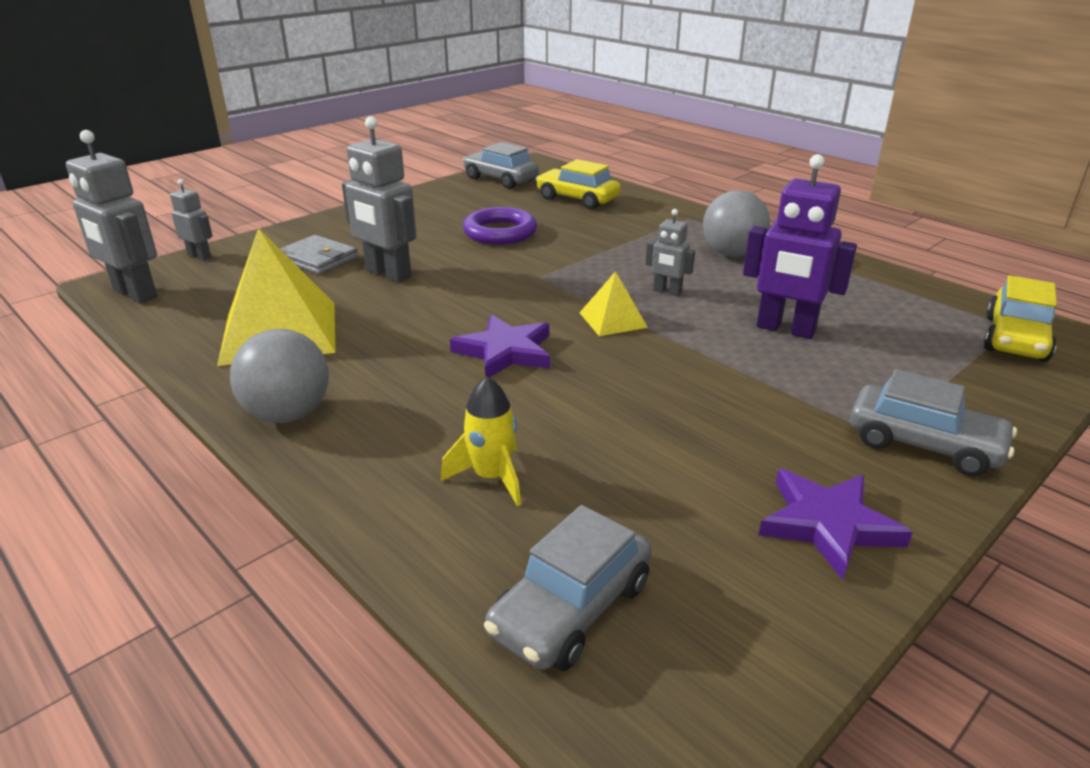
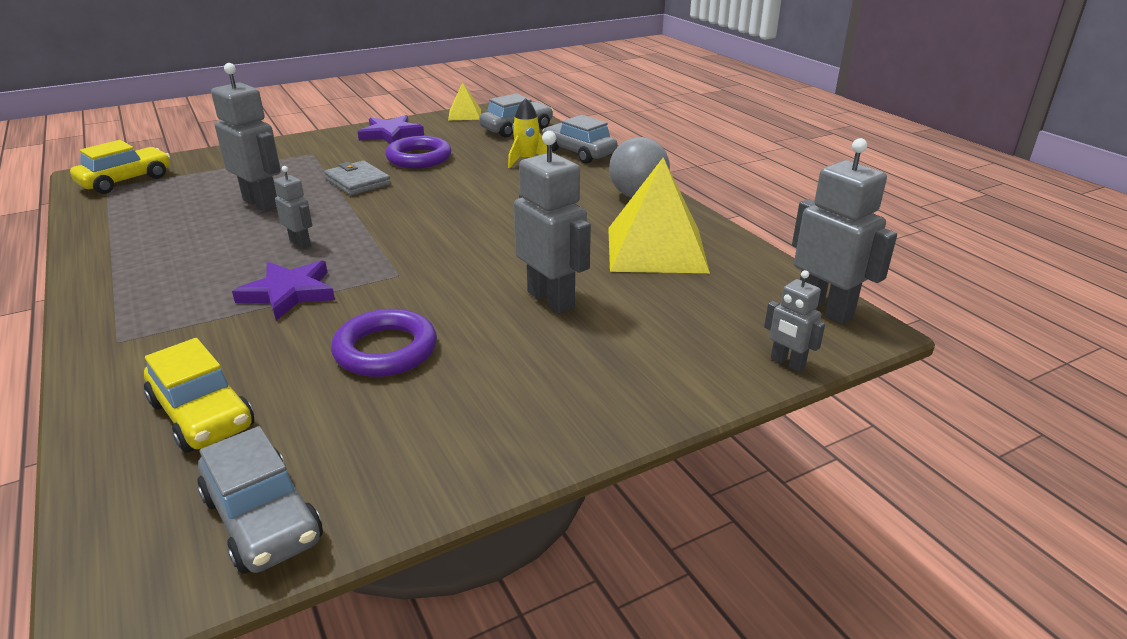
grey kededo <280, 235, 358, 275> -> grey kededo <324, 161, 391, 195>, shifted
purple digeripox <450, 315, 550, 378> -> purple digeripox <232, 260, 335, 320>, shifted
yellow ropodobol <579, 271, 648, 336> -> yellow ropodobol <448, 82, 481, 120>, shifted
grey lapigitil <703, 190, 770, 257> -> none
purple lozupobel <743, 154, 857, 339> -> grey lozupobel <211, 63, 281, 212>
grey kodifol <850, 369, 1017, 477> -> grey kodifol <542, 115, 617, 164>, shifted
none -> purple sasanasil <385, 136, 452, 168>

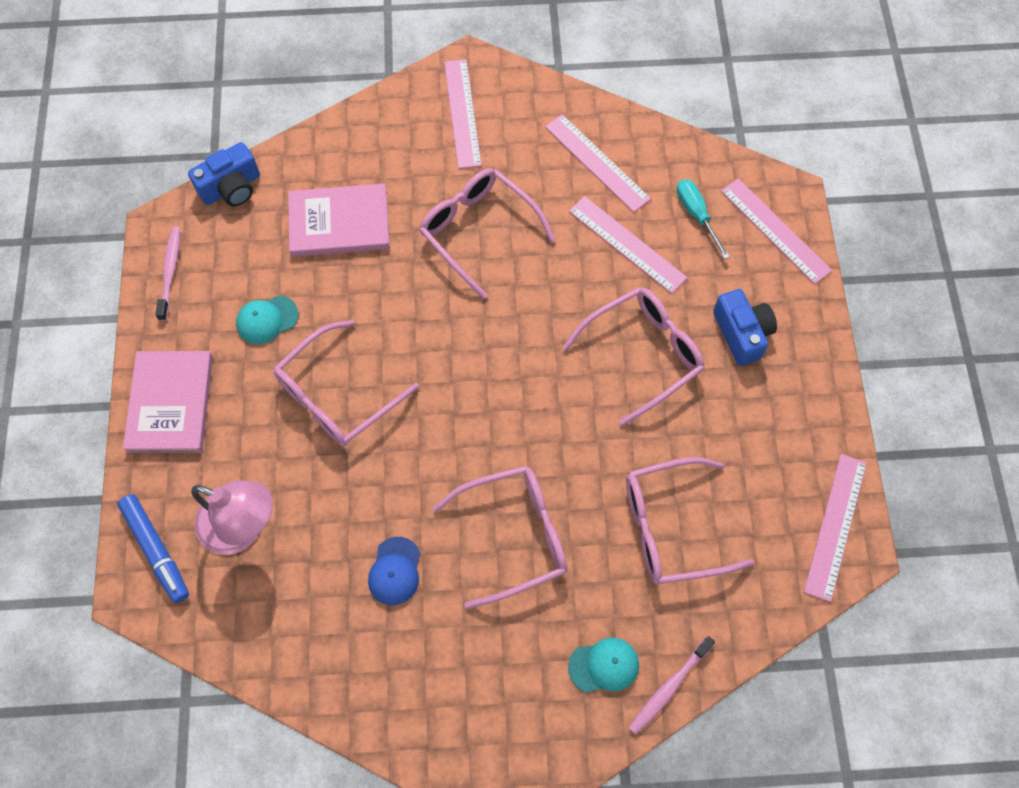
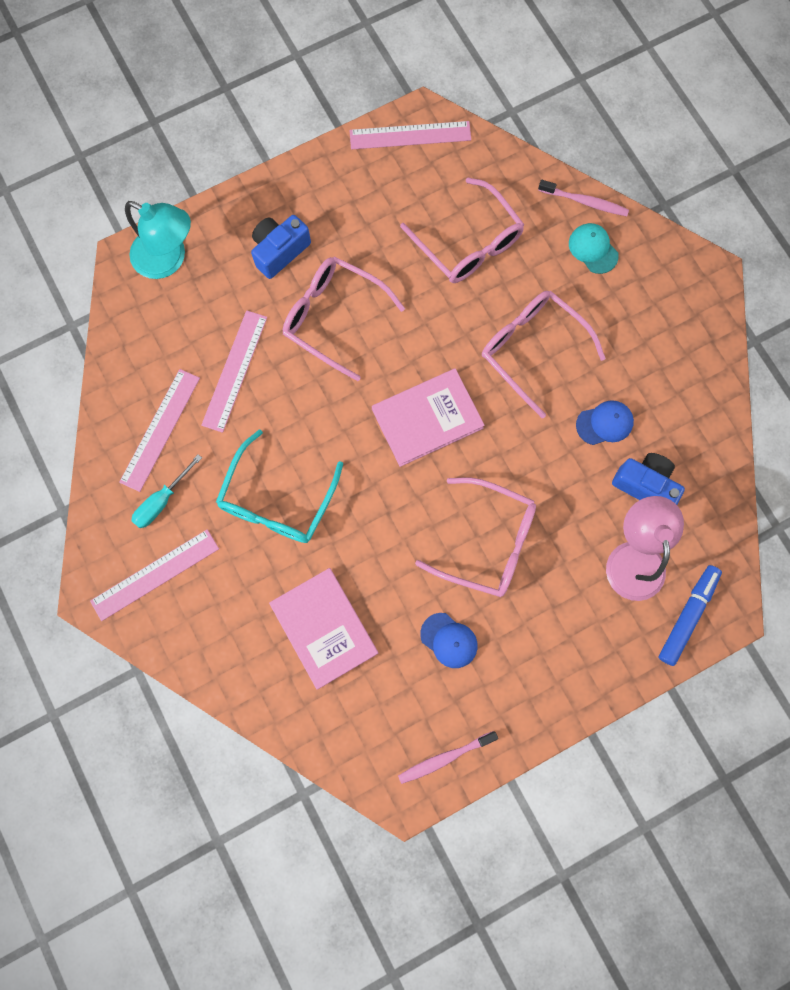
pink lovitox <123, 351, 213, 453> -> pink lovitox <372, 369, 485, 467>, shifted
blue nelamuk <188, 142, 260, 206> -> blue nelamuk <612, 453, 685, 505>, shifted
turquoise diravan <236, 295, 299, 344> -> blue diravan <420, 613, 478, 668>
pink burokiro <419, 168, 555, 299> -> turquoise burokiro <216, 429, 343, 543>
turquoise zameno <677, 179, 730, 259> -> turquoise zameno <132, 454, 202, 528>, shifted
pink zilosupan <721, 178, 832, 284> -> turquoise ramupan <125, 201, 191, 279>

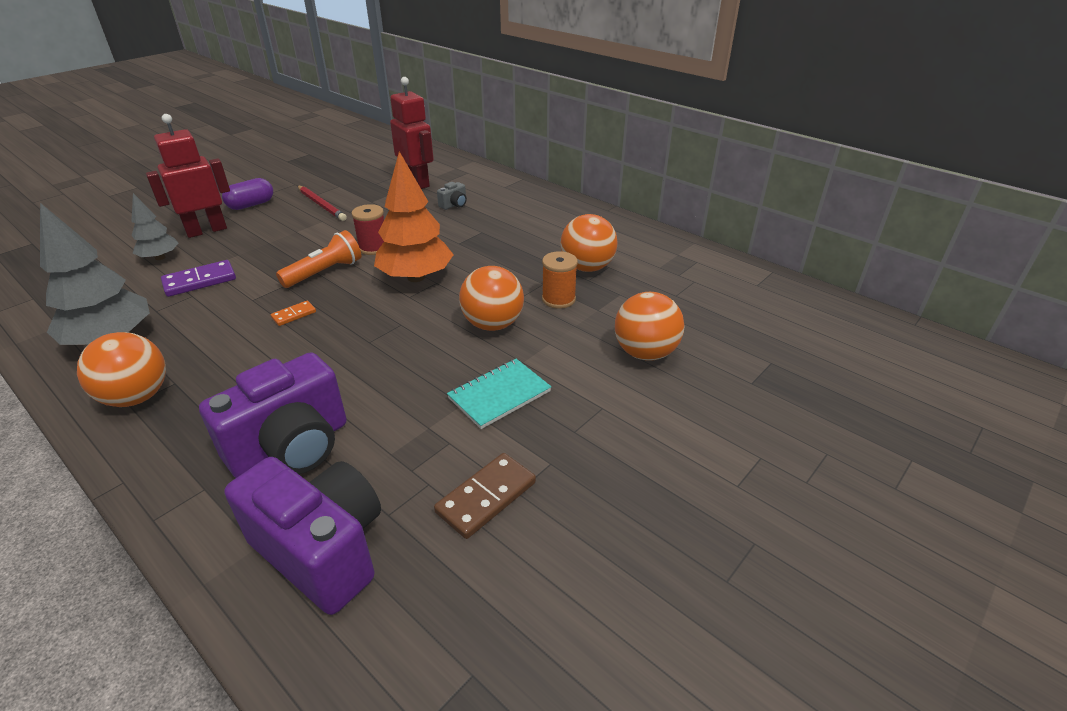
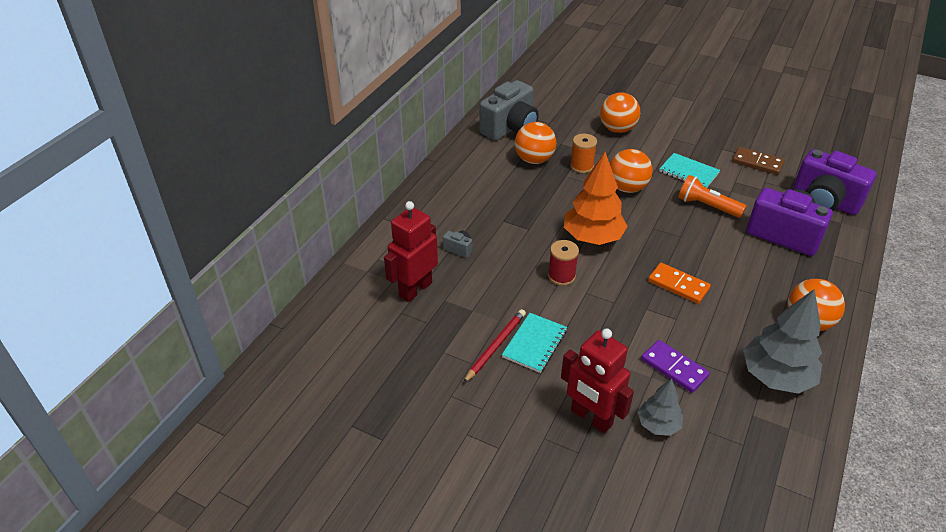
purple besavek <222, 178, 273, 210> -> none
purple nelamuk <224, 457, 381, 615> -> purple nelamuk <793, 149, 877, 215>, 75 degrees counterclockwise
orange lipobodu <271, 300, 316, 326> -> orange lipobodu <648, 263, 711, 304>, x1.76
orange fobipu <276, 230, 361, 288> -> orange fobipu <678, 175, 746, 218>, shifted
none -> grey nelamuk <479, 80, 539, 141>
none -> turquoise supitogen <502, 313, 567, 373>

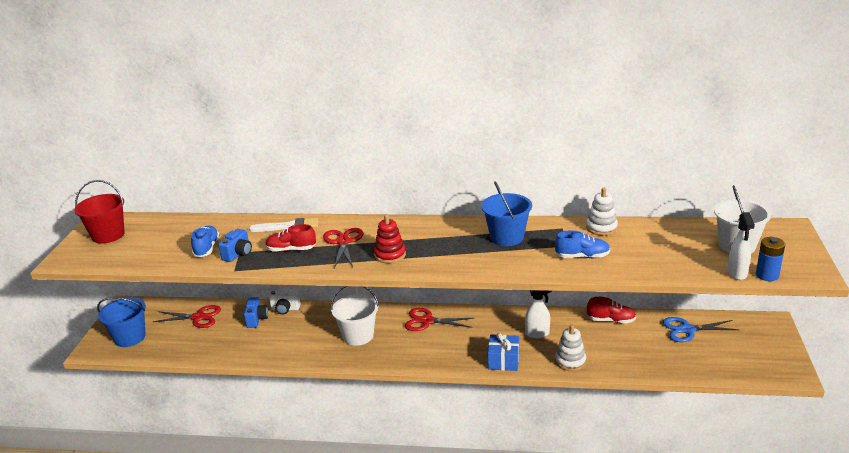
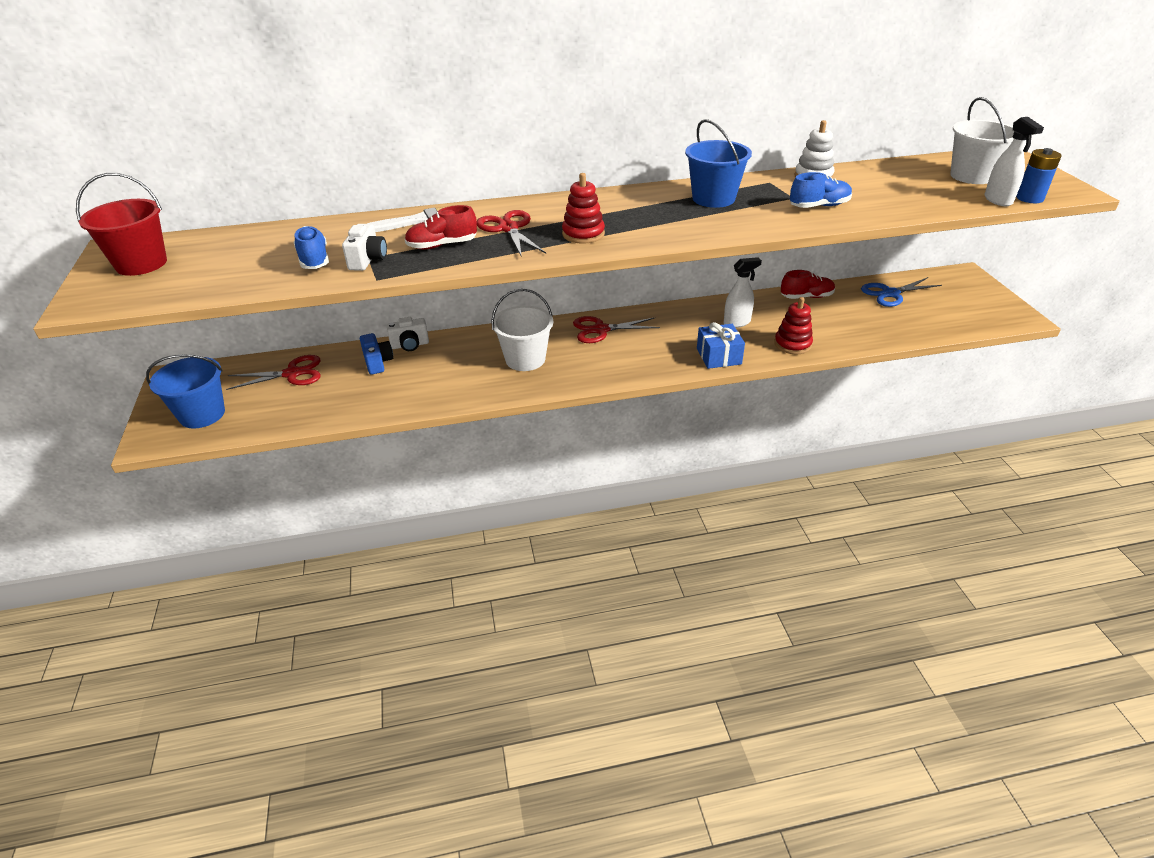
blue nelamuk <218, 229, 252, 262> -> white nelamuk <342, 224, 387, 271>
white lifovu <555, 325, 586, 371> -> red lifovu <774, 297, 813, 354>

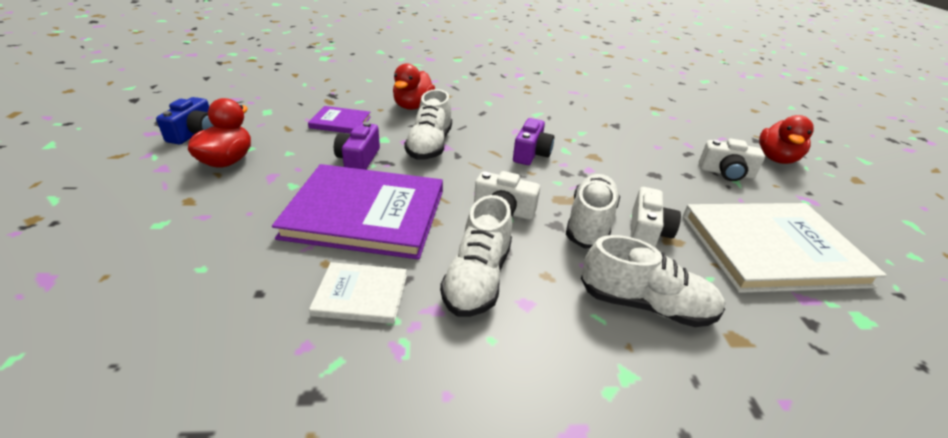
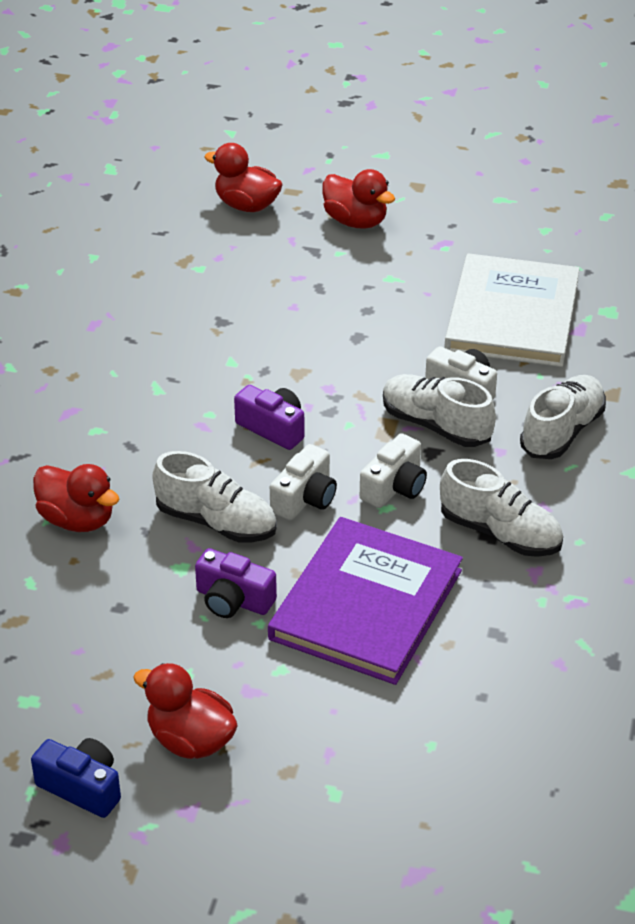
purple lovitox <308, 106, 371, 134> -> none
white lovitox <309, 262, 407, 324> -> none
white nelamuk <699, 139, 765, 181> -> white nelamuk <270, 444, 337, 520>, shifted
none -> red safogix <204, 143, 283, 212>

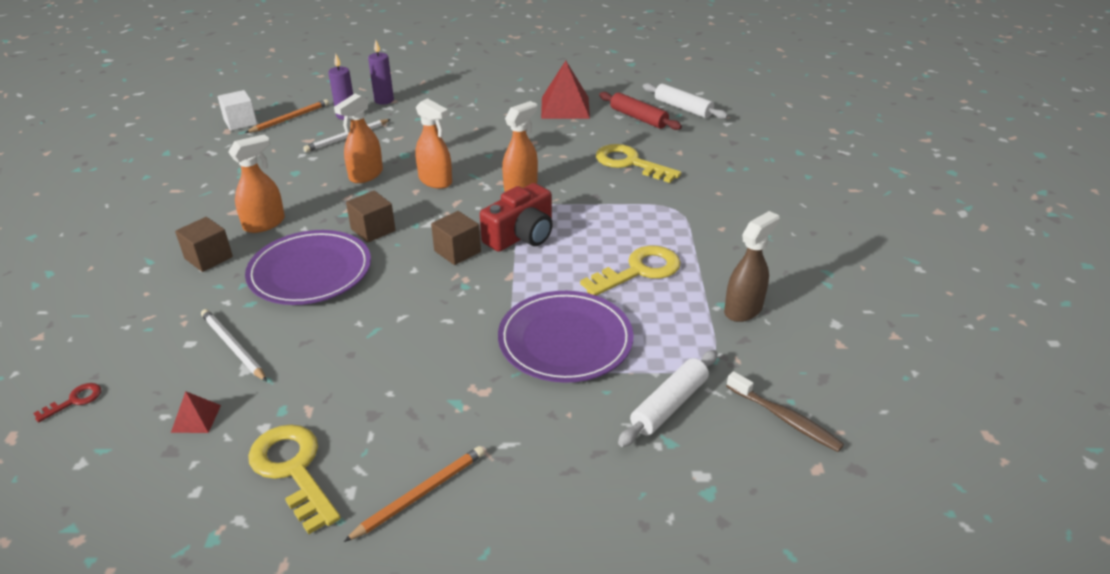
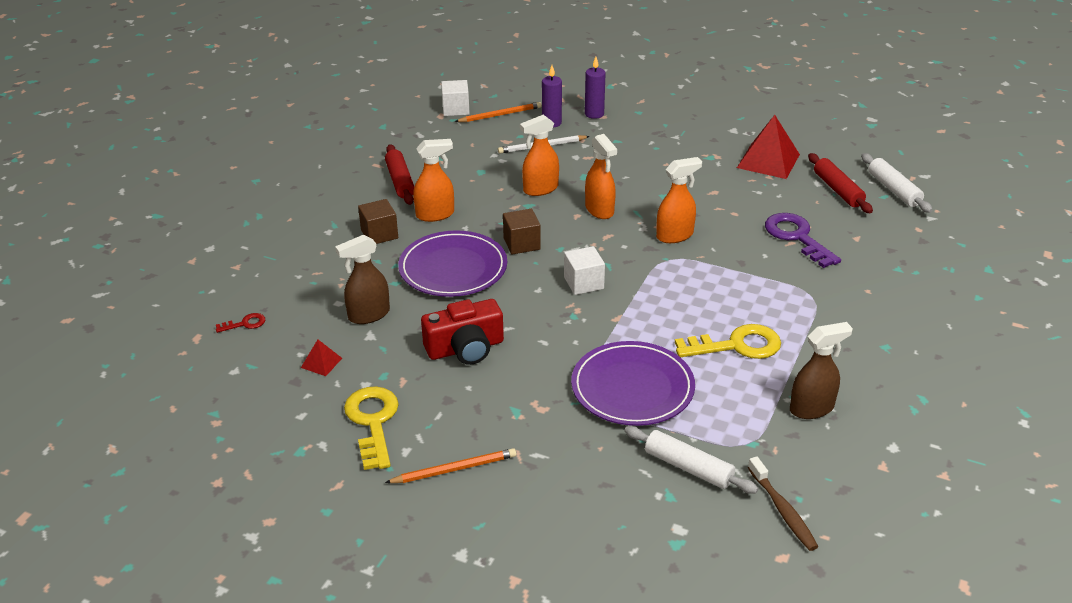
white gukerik <201, 309, 267, 382> -> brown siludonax <335, 235, 390, 324>
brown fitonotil <431, 211, 481, 265> -> white fitonotil <564, 246, 605, 295>
red nelamuk <480, 183, 553, 252> -> red nelamuk <421, 299, 504, 365>, shifted
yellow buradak <596, 144, 681, 183> -> purple buradak <765, 213, 841, 268>
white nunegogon <618, 350, 718, 447> -> white nunegogon <624, 426, 758, 494>, 60 degrees clockwise
none -> red nunegogon <385, 144, 414, 205>

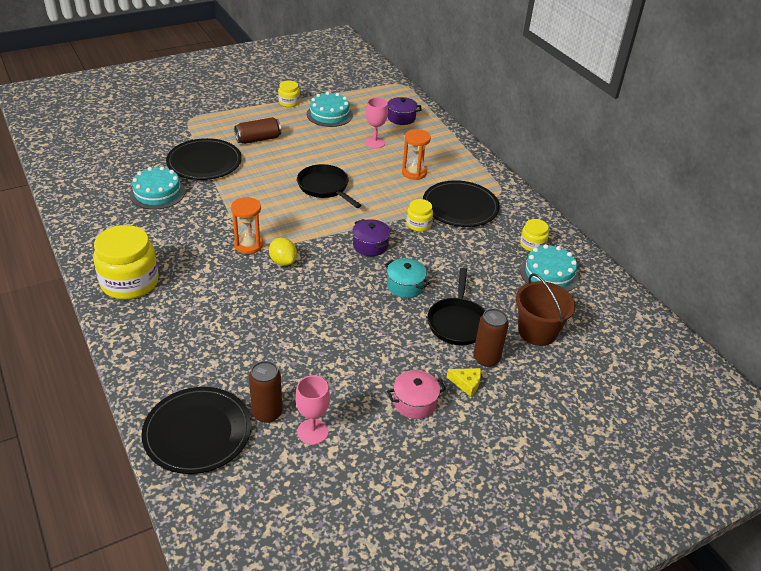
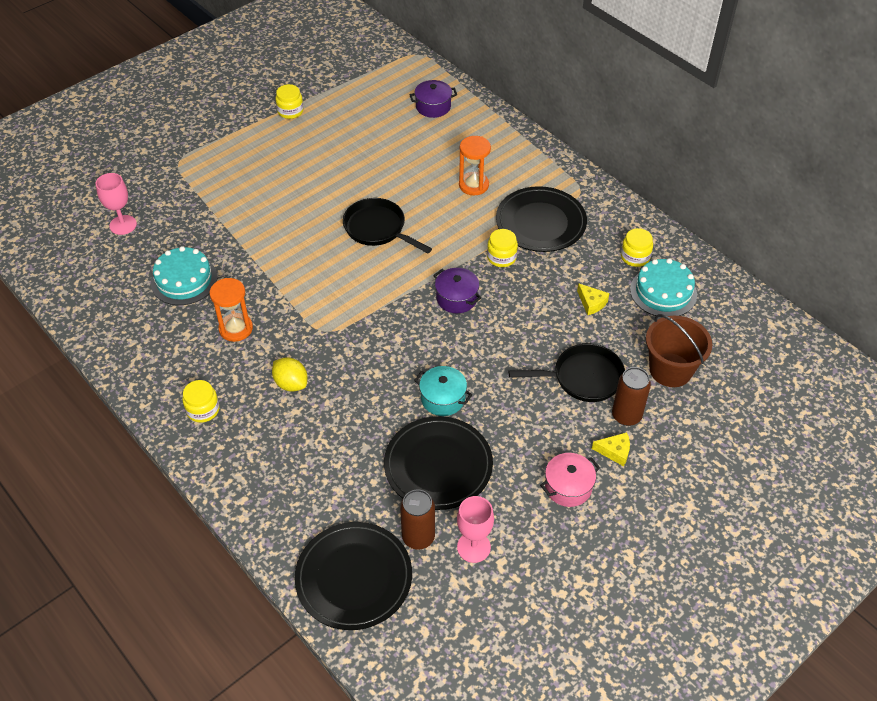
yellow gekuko <93, 225, 159, 300> -> yellow gekuko <182, 380, 220, 423>, x0.50
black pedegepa <166, 138, 242, 180> -> black pedegepa <384, 416, 493, 510>, shifted
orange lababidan <231, 197, 263, 254> -> orange lababidan <210, 278, 253, 342>, shifted
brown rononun <234, 117, 281, 144> -> none
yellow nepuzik <269, 237, 297, 266> -> yellow nepuzik <272, 357, 307, 392>, shifted
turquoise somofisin <307, 92, 353, 127> -> none
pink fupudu <365, 98, 388, 148> -> pink fupudu <96, 173, 137, 235>, shifted
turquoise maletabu <385, 258, 429, 298> -> turquoise maletabu <414, 366, 473, 416>, shifted
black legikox <428, 268, 485, 345> -> black legikox <509, 344, 625, 402>, 90 degrees counterclockwise
none -> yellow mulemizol <577, 283, 609, 315>

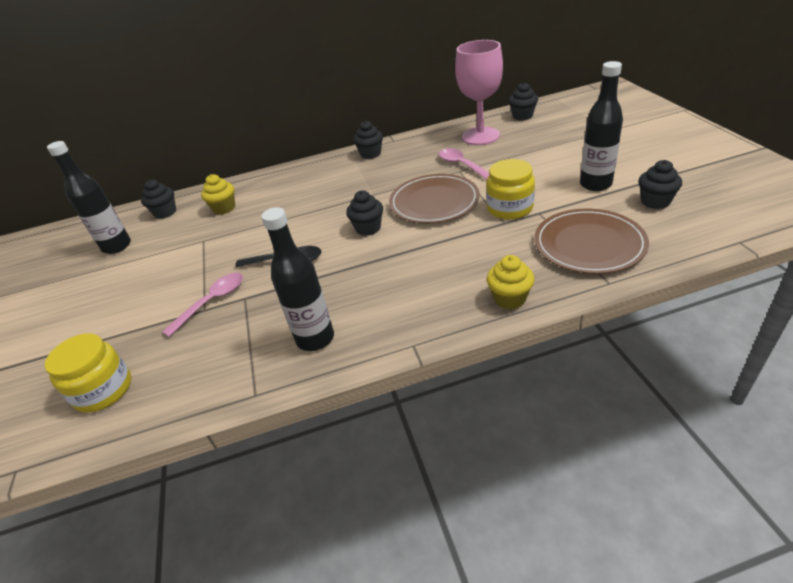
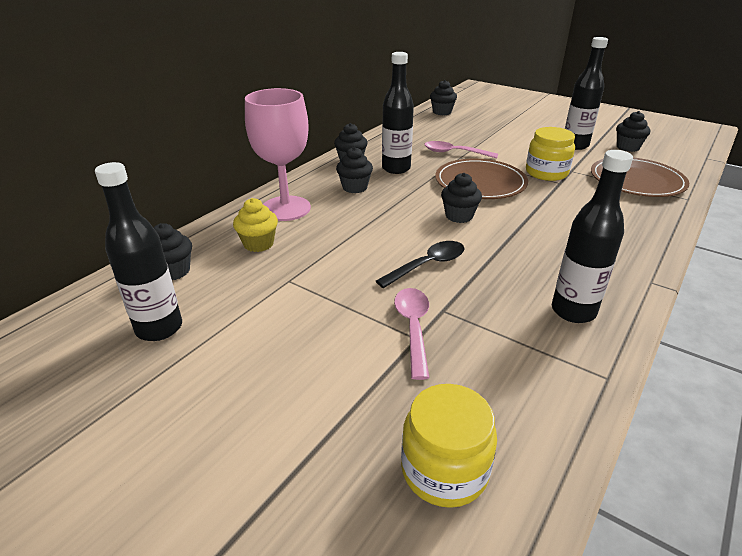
pink fupudu <455, 40, 503, 145> -> pink fupudu <245, 88, 311, 221>, shifted
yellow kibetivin <487, 255, 535, 309> -> none
none -> black kibetivin <336, 147, 373, 193>
none -> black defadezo <382, 52, 414, 174>

